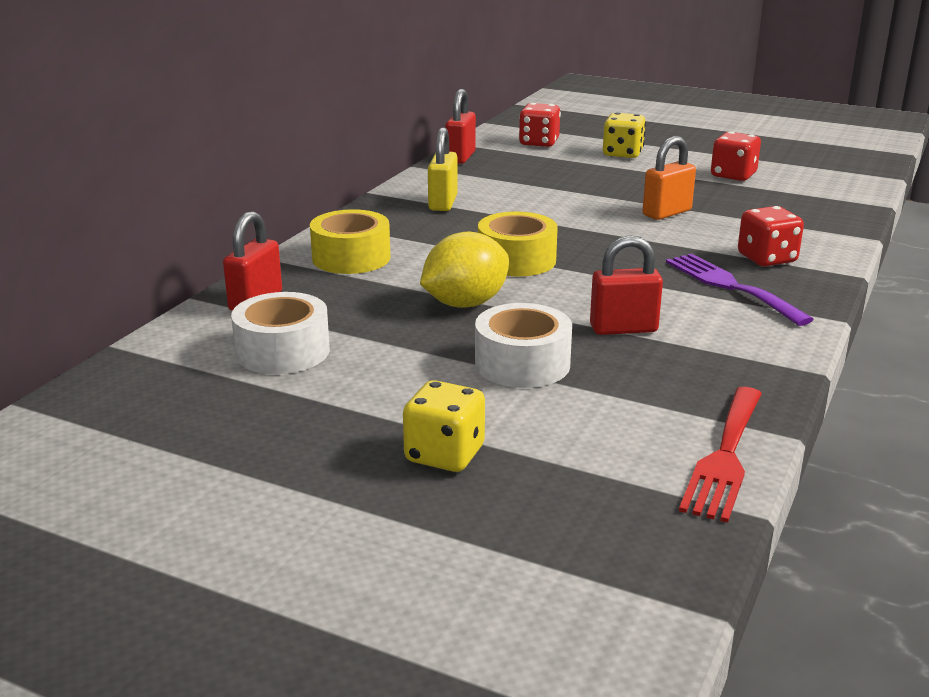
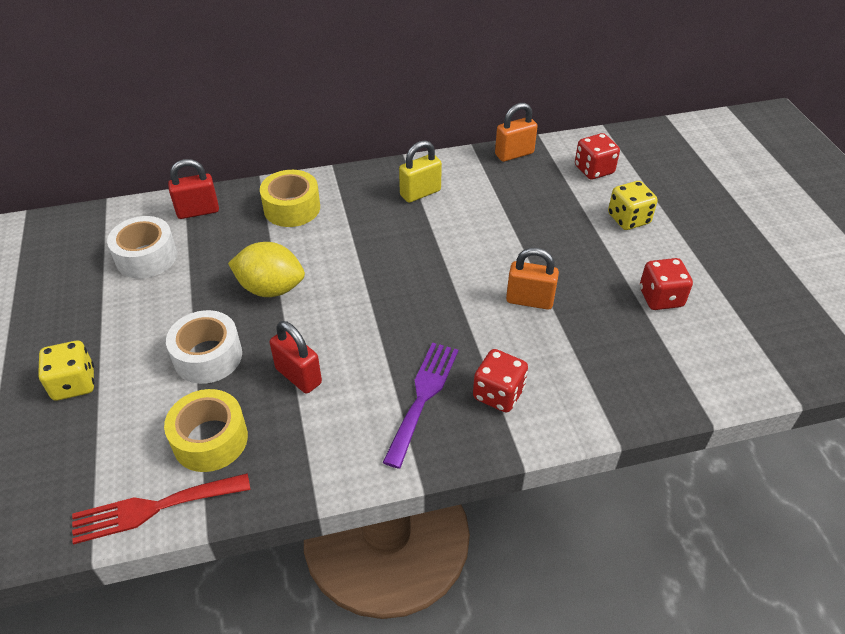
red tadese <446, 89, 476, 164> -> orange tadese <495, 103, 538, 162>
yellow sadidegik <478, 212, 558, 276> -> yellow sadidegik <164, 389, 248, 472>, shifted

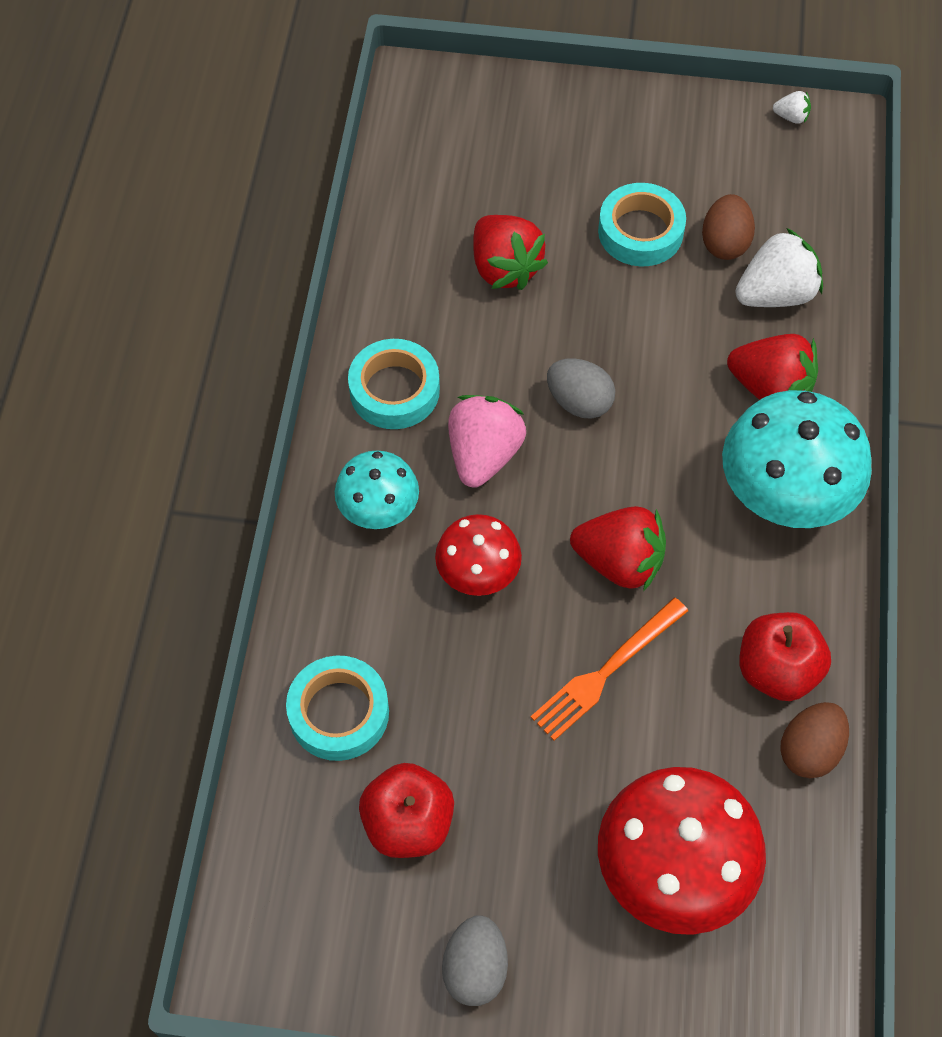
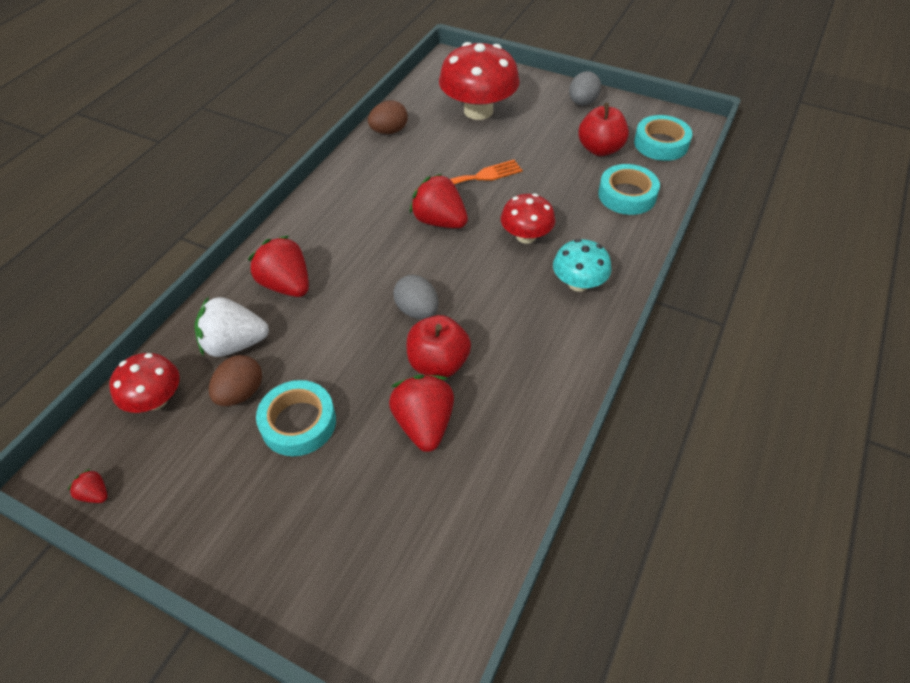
turquoise sadidegik <348, 339, 440, 429> -> turquoise sadidegik <634, 115, 692, 161>, shifted
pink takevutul <448, 395, 526, 488> -> none
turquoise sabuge <722, 390, 872, 528> -> none
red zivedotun <739, 612, 831, 701> -> red zivedotun <407, 315, 471, 377>, shifted
white takevutul <773, 91, 811, 124> -> red takevutul <68, 469, 108, 503>
none -> red sabuge <109, 353, 180, 413>

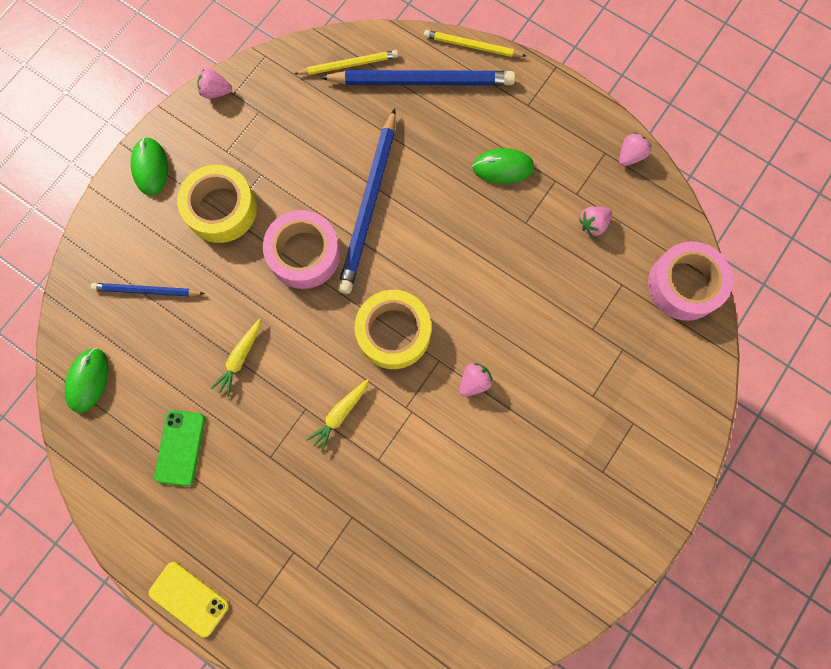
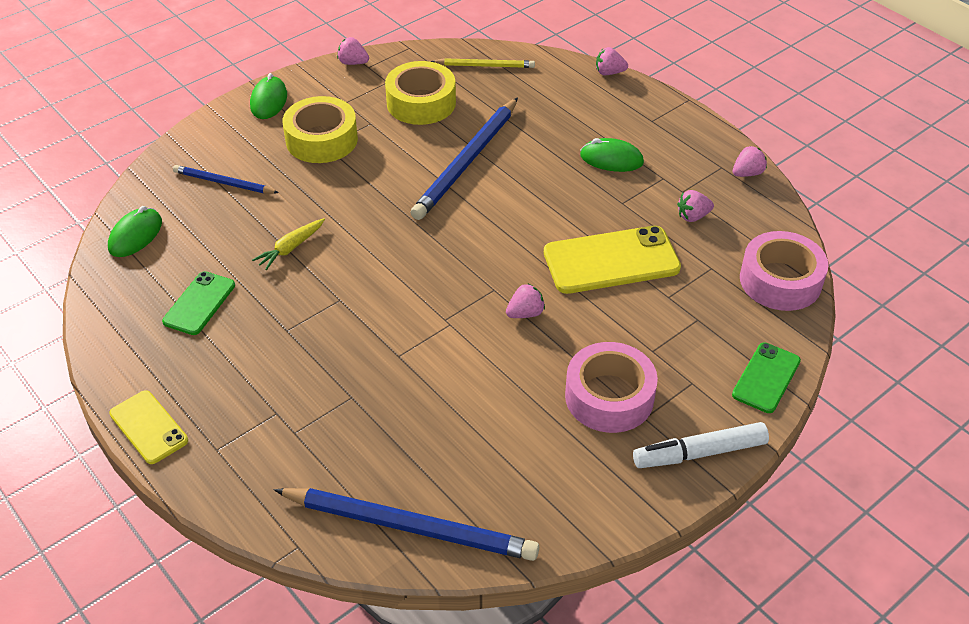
pink sadidegik <263, 210, 340, 289> -> pink sadidegik <565, 342, 658, 433>, shifted
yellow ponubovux <306, 379, 369, 452> -> none
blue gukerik <320, 70, 515, 86> -> blue gukerik <274, 488, 539, 561>, shifted
yellow sadidegik <355, 290, 431, 369> -> yellow sadidegik <385, 61, 456, 125>, shifted
yellow gukerik <424, 30, 526, 57> -> pink takevutul <596, 47, 628, 75>
none -> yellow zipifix <544, 226, 681, 294>
none -> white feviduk <633, 422, 769, 468>
none -> green zipifix <732, 343, 801, 413>

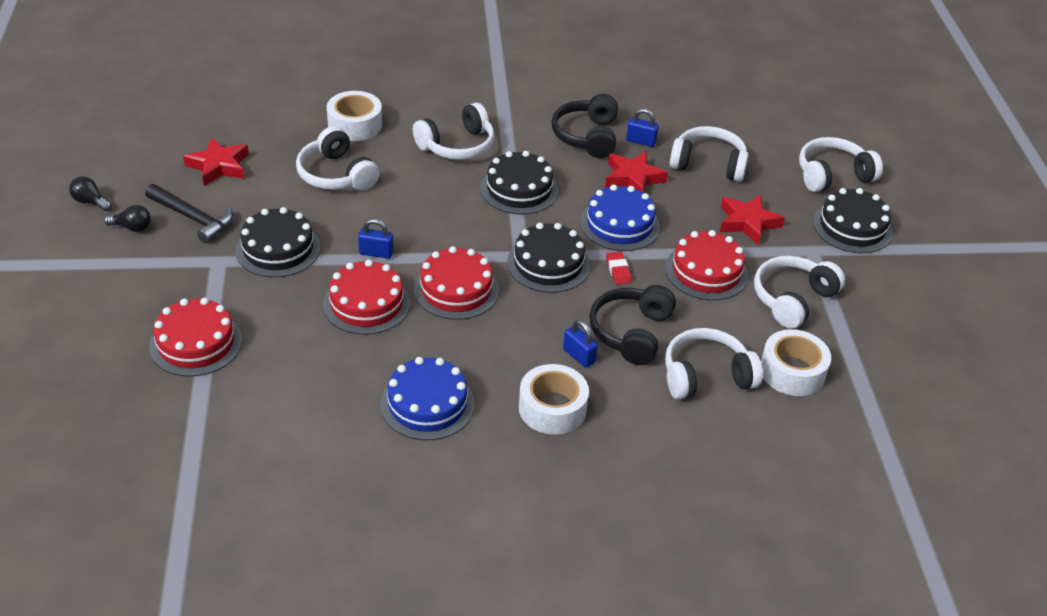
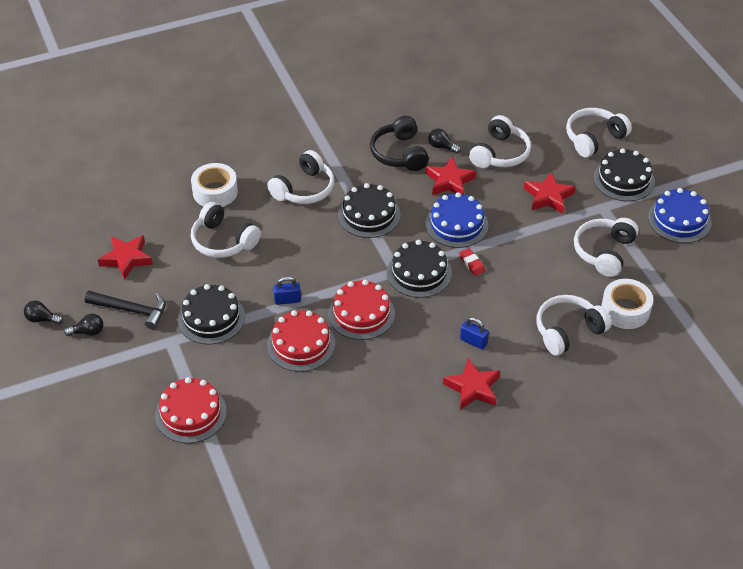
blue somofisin <380, 357, 475, 440> -> blue somofisin <648, 188, 712, 243>, shifted
white sadidegik <519, 364, 589, 435> -> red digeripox <443, 358, 500, 410>
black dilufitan <589, 285, 676, 365> -> none
blue tadese <626, 109, 659, 147> -> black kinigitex <428, 128, 461, 154>
red somofisin <665, 230, 748, 300> -> none
white dilufitan <670, 126, 749, 182> -> white dilufitan <469, 115, 531, 168>, 120 degrees clockwise

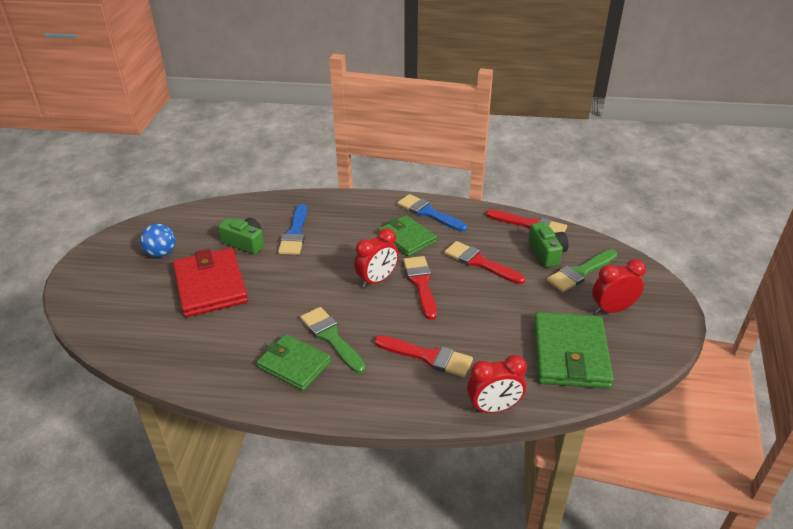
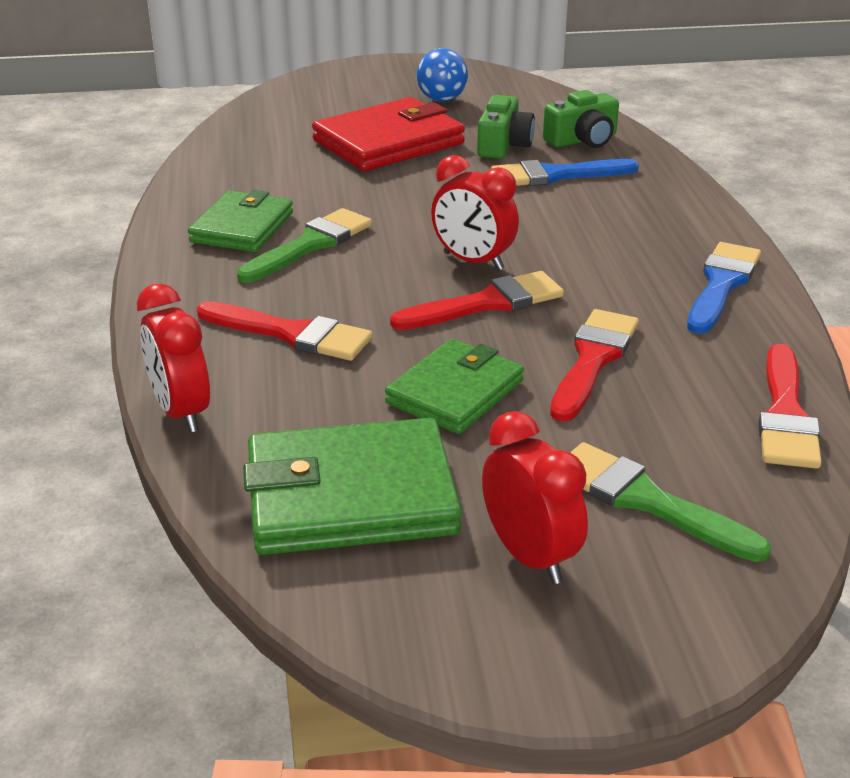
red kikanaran <374, 335, 473, 377> -> red kikanaran <197, 301, 372, 361>, 75 degrees counterclockwise
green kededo <378, 215, 437, 257> -> green kededo <385, 339, 524, 434>, shifted
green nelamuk <528, 222, 569, 267> -> green nelamuk <543, 90, 619, 148>, shifted

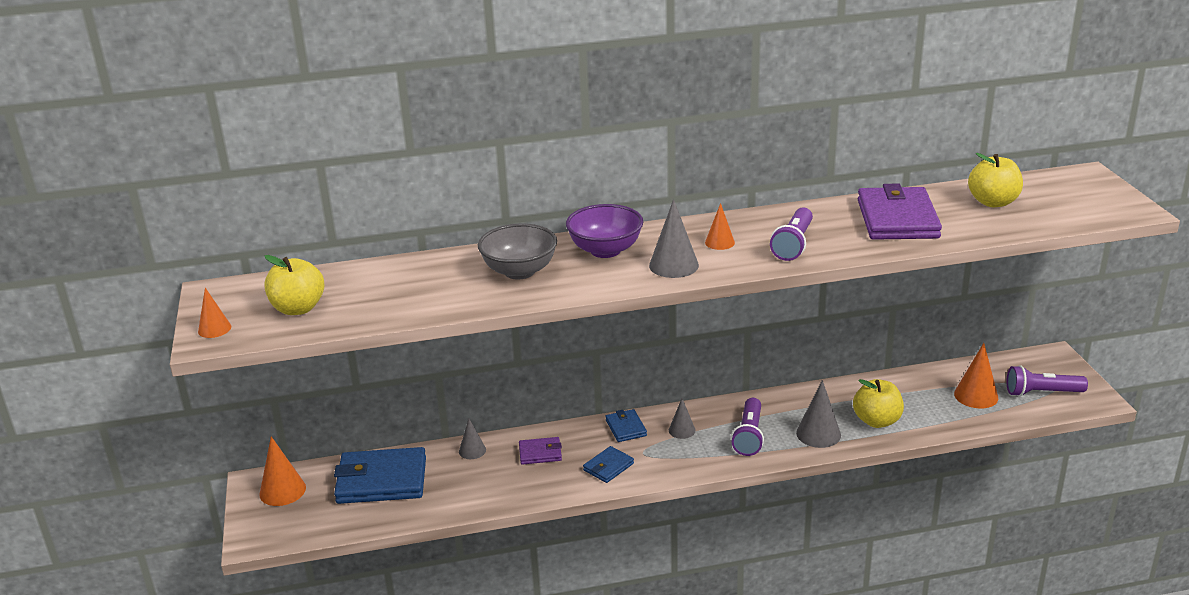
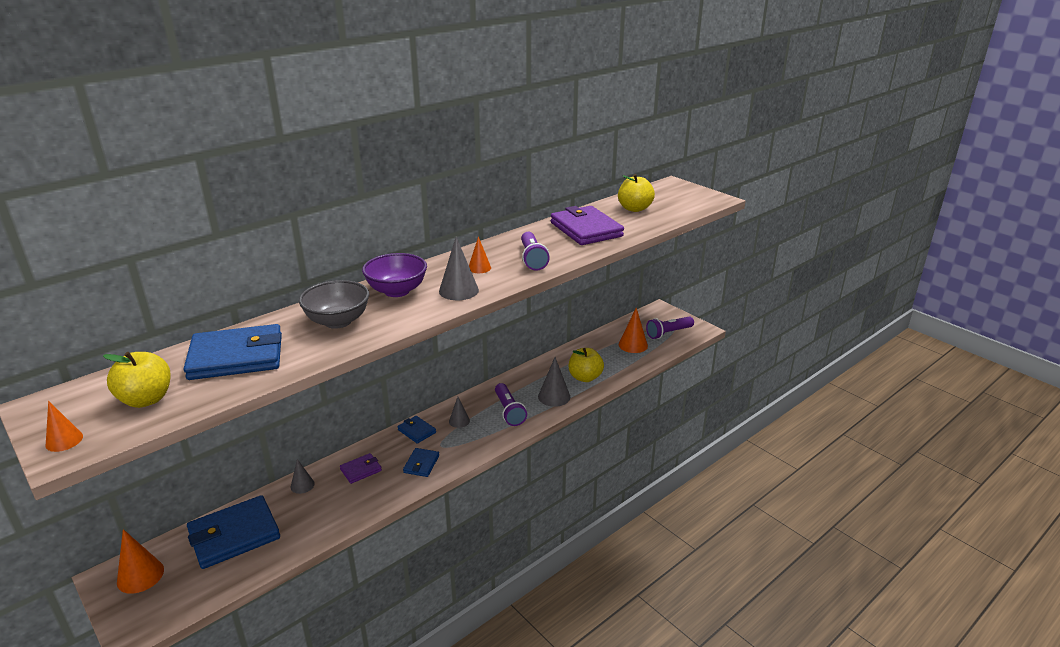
none -> blue kededo <184, 324, 282, 380>

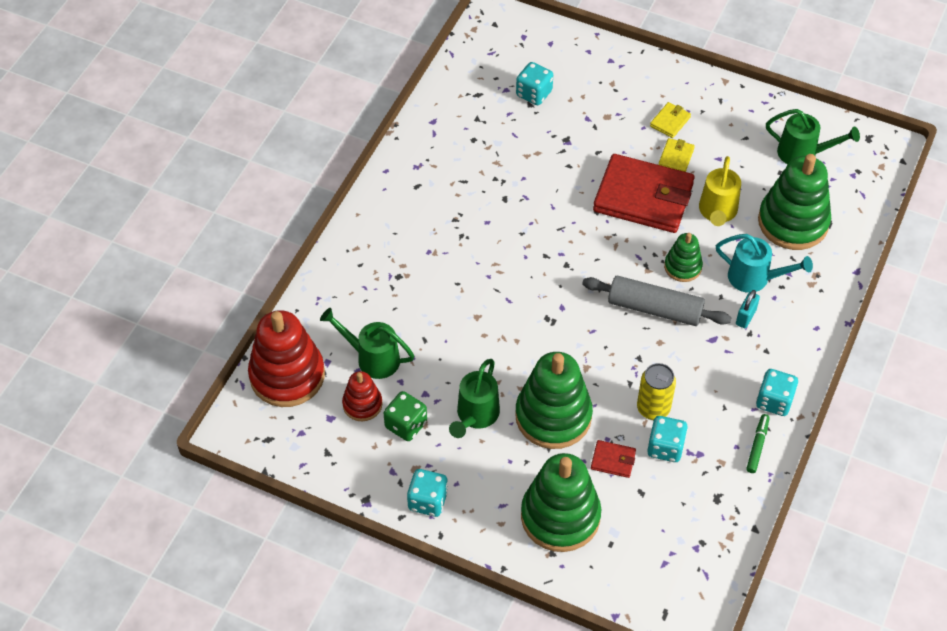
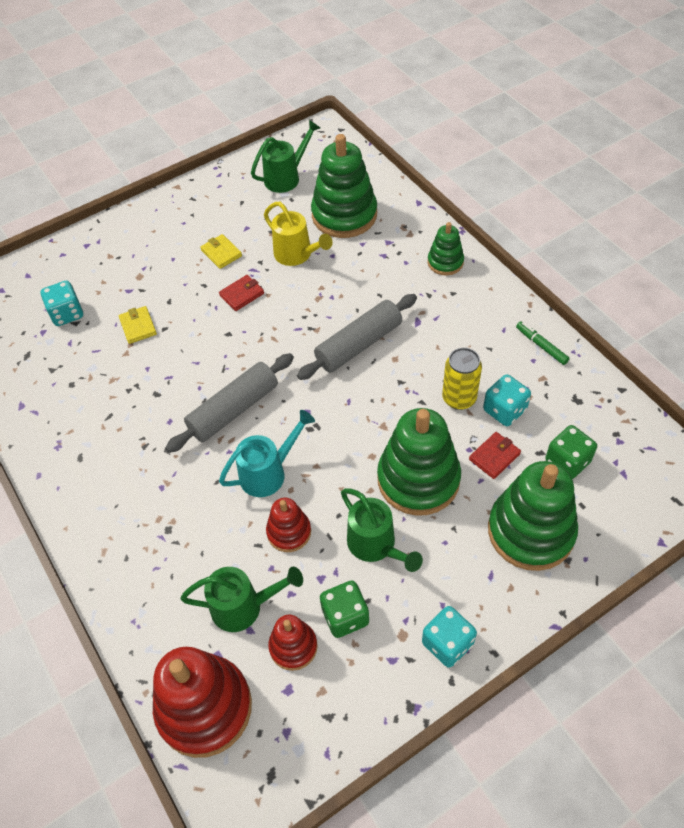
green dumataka <320, 308, 414, 379> -> green dumataka <180, 567, 303, 632>, 150 degrees counterclockwise
red kededo <593, 154, 695, 233> -> red kededo <219, 275, 264, 311>, x0.41
yellow kededo <650, 102, 691, 138> -> yellow kededo <119, 306, 157, 344>, shifted
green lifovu <664, 233, 703, 282> -> green lifovu <428, 222, 464, 275>, shifted
turquoise dumataka <716, 234, 813, 293> -> turquoise dumataka <219, 410, 315, 497>, shifted
turquoise tadese <736, 290, 760, 328> -> none
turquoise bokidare <756, 369, 798, 416> -> none
none -> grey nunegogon <165, 353, 294, 453>
none -> red lifovu <266, 498, 311, 552>
none -> green bokidare <545, 425, 597, 479>

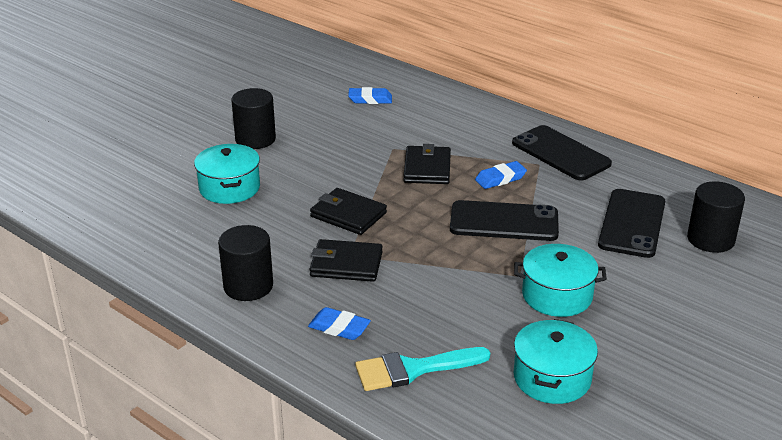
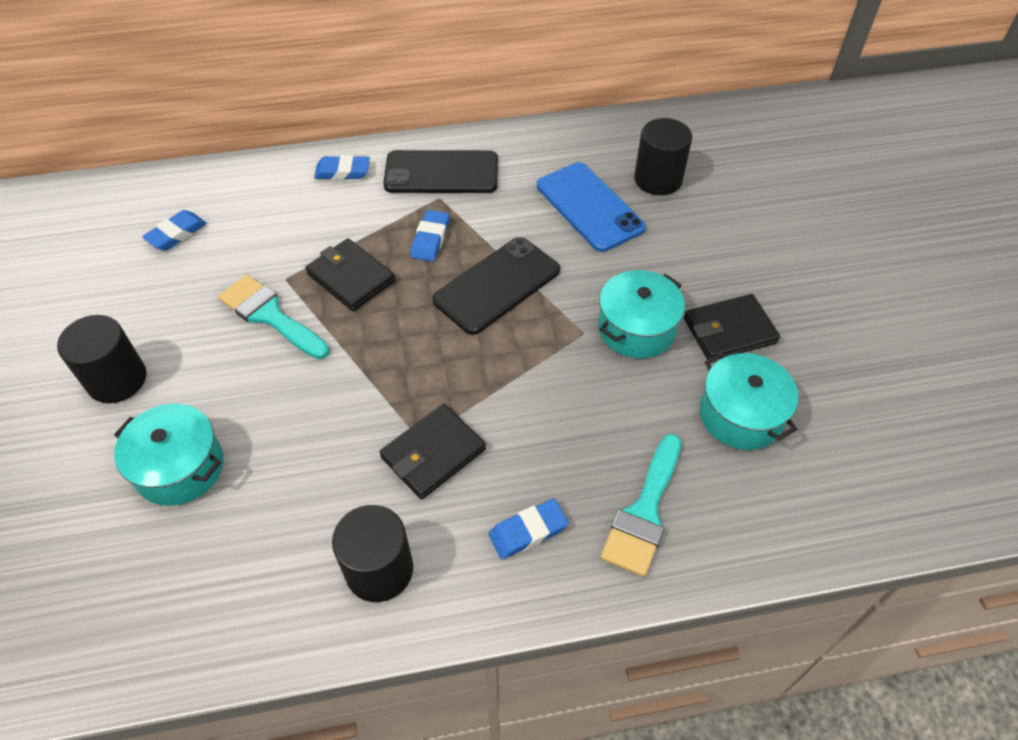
black kededo <310, 188, 387, 235> -> black kededo <684, 294, 780, 360>, shifted
black zipifix <598, 189, 665, 258> -> blue zipifix <537, 162, 646, 252>
none -> turquoise kikanaran <218, 275, 329, 359>
none -> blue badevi <314, 155, 370, 180>

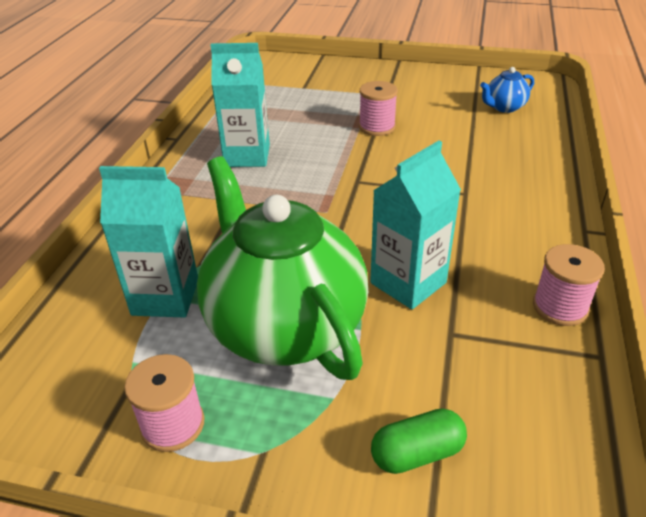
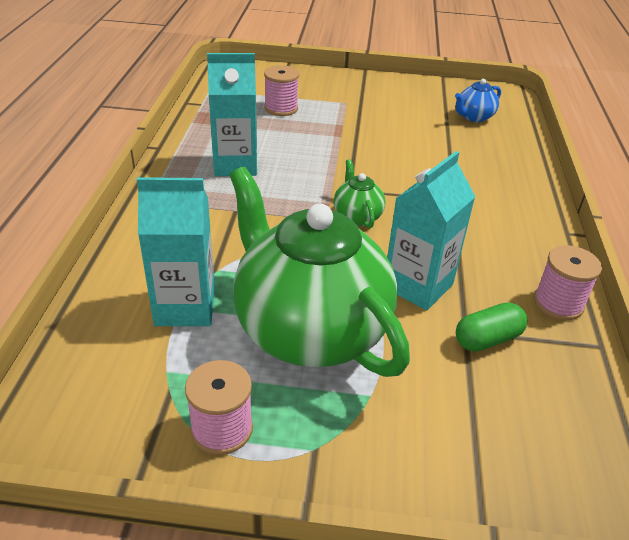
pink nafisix <359, 81, 398, 136> -> pink nafisix <264, 65, 299, 116>, shifted
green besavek <371, 408, 467, 474> -> green besavek <456, 302, 527, 351>, shifted
none -> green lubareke <334, 159, 385, 229>

